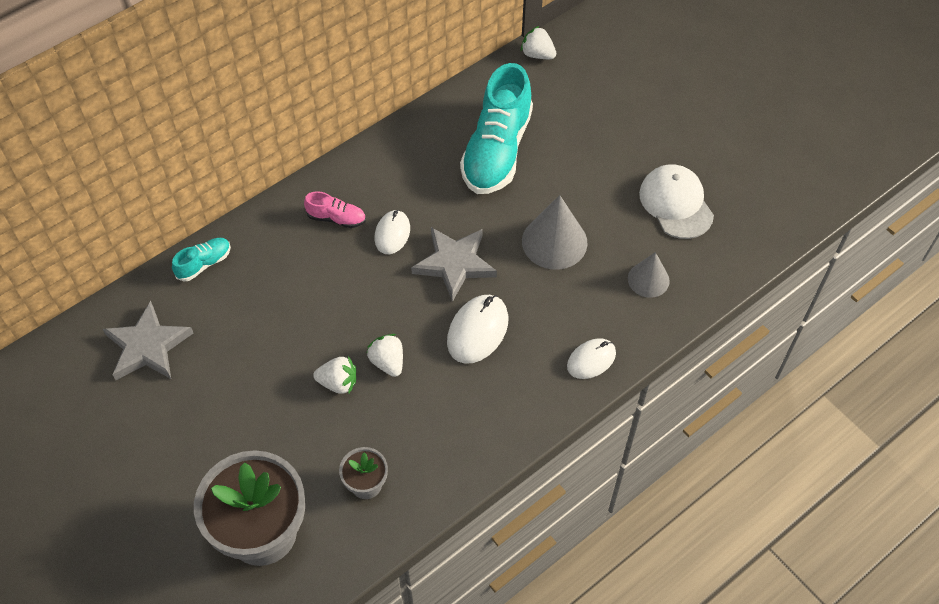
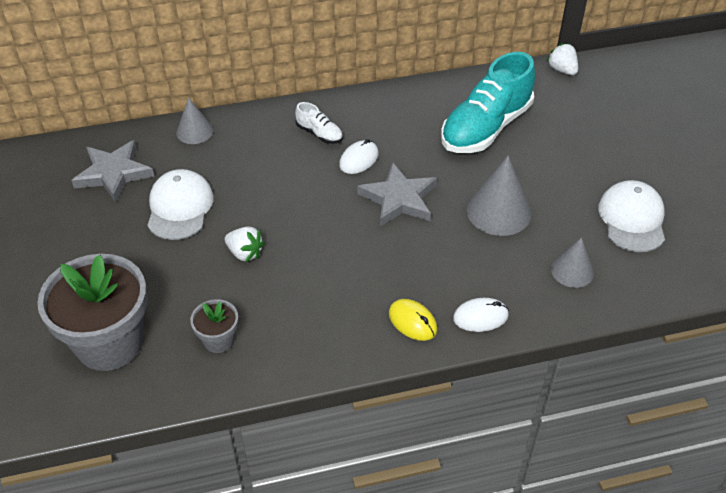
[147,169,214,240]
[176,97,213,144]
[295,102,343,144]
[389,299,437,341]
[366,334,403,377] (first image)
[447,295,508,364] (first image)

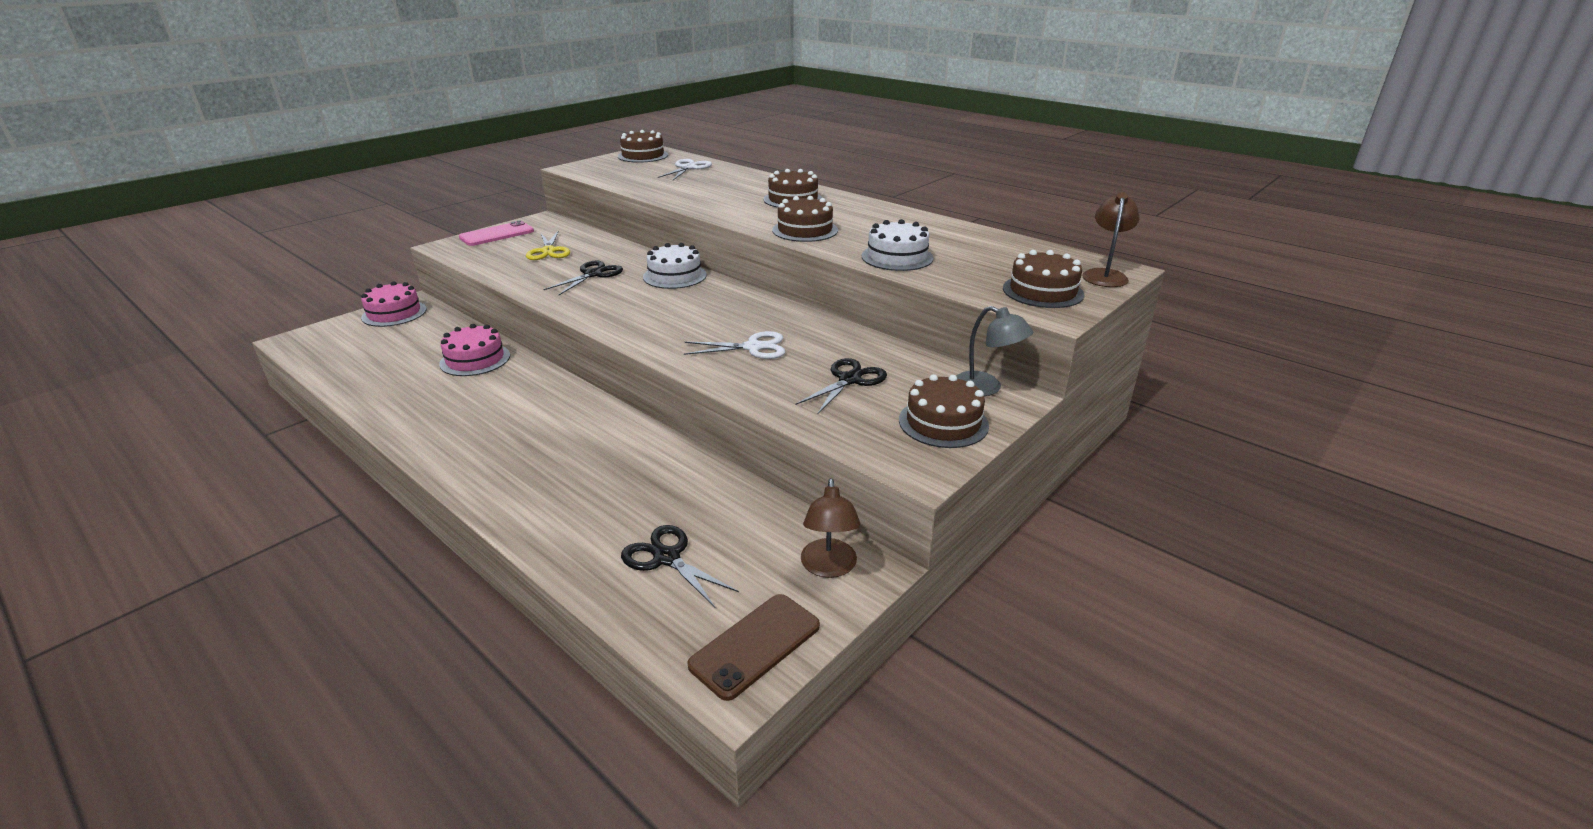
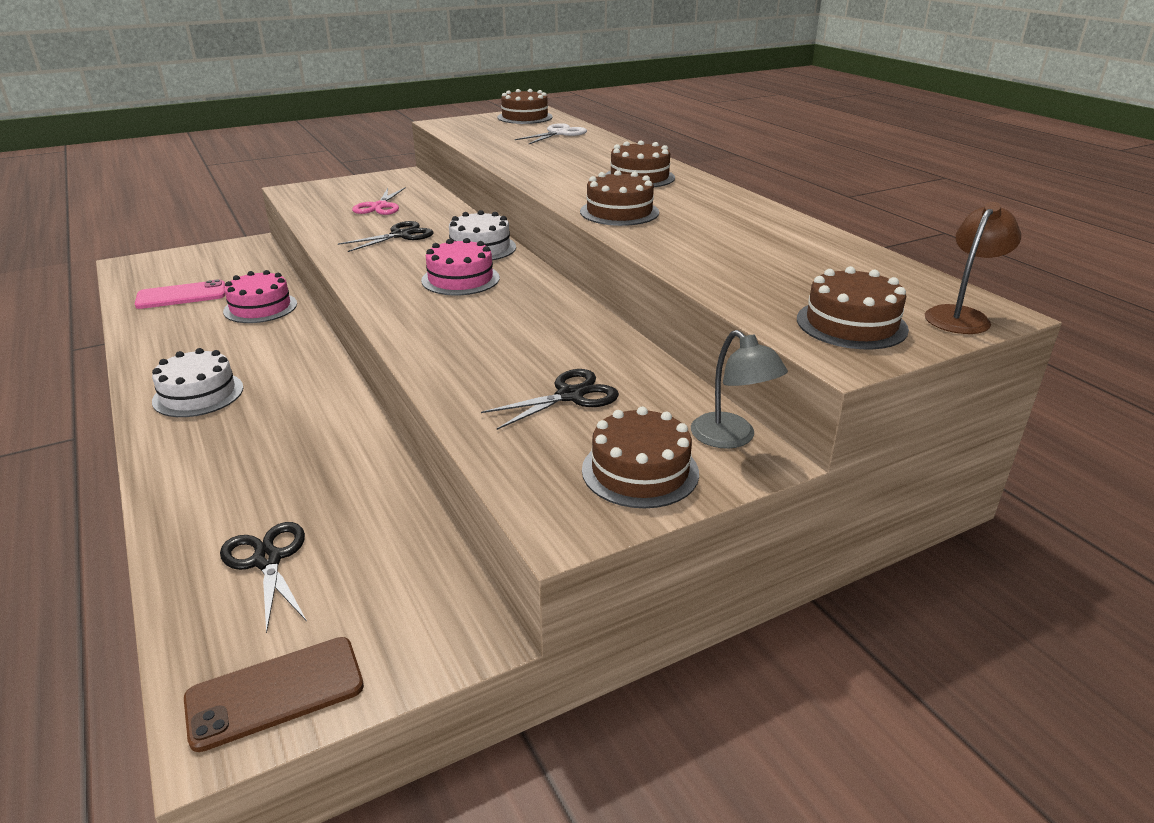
[135,279,225,309]
[152,348,243,417]
[352,187,406,215]
[421,238,500,295]
[684,331,785,359] (first image)
[801,478,860,578] (first image)

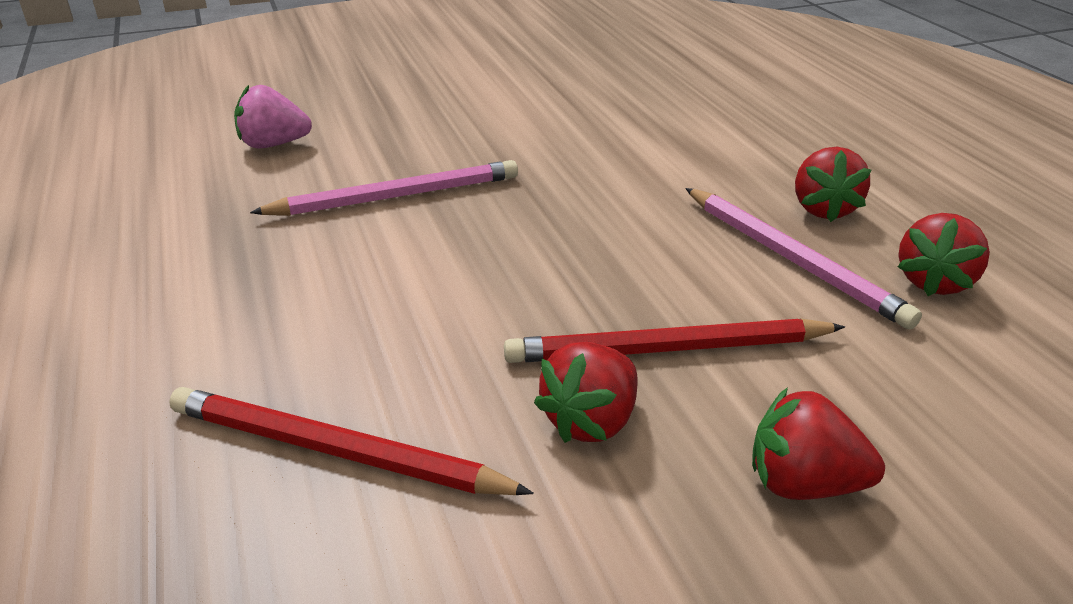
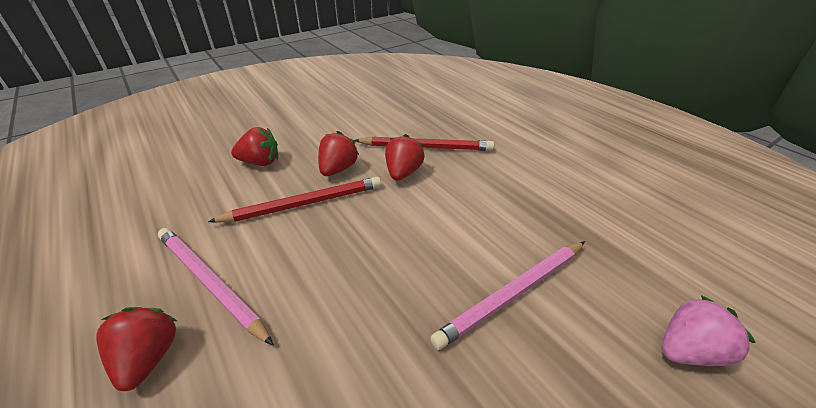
[385,134,425,181]

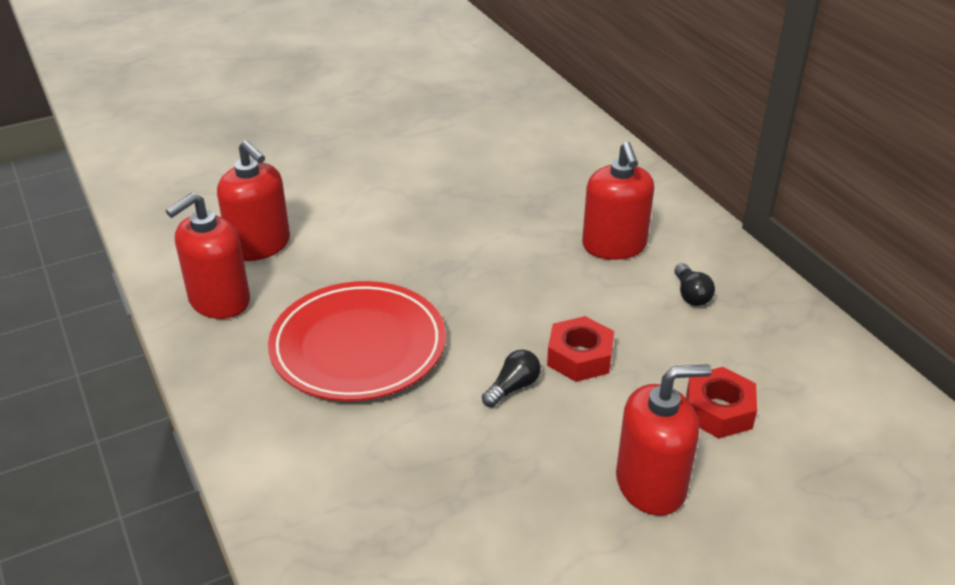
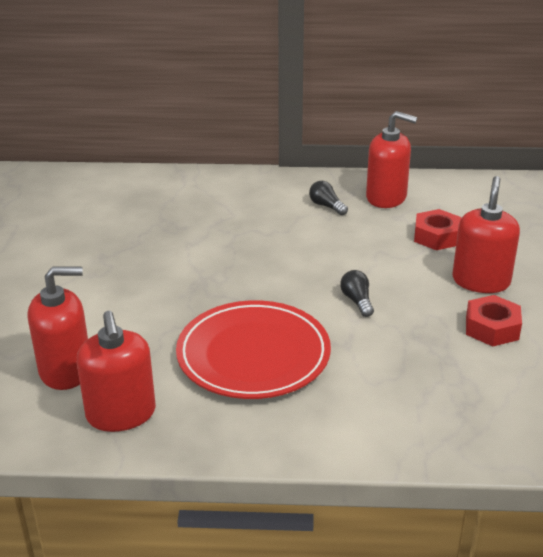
[309,181,348,215]
[366,111,417,208]
[466,295,522,347]

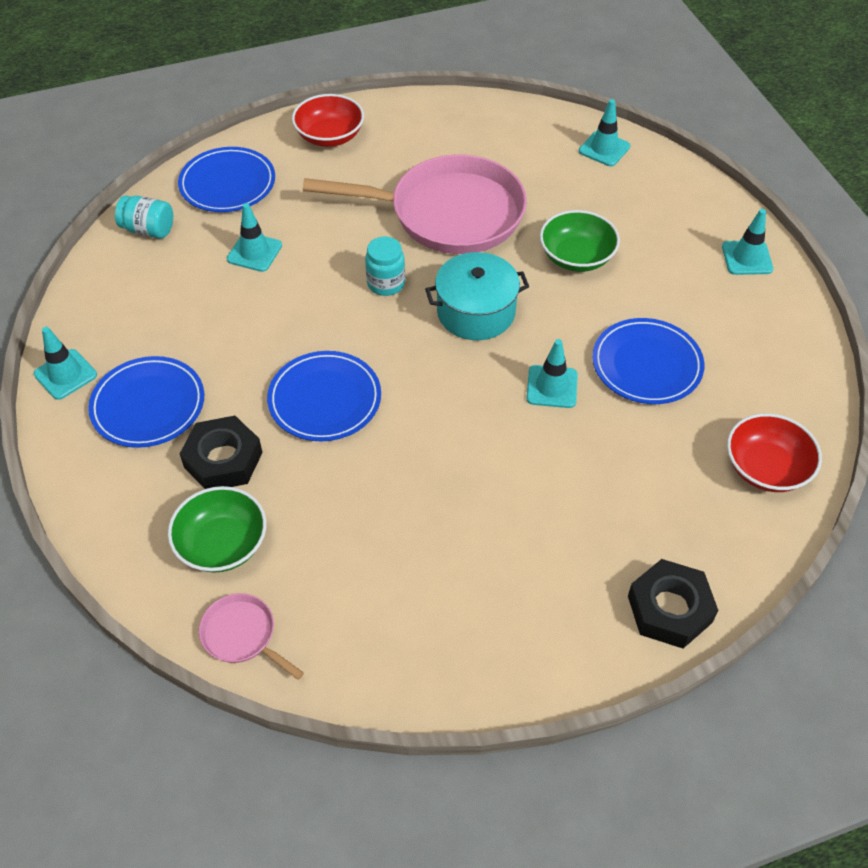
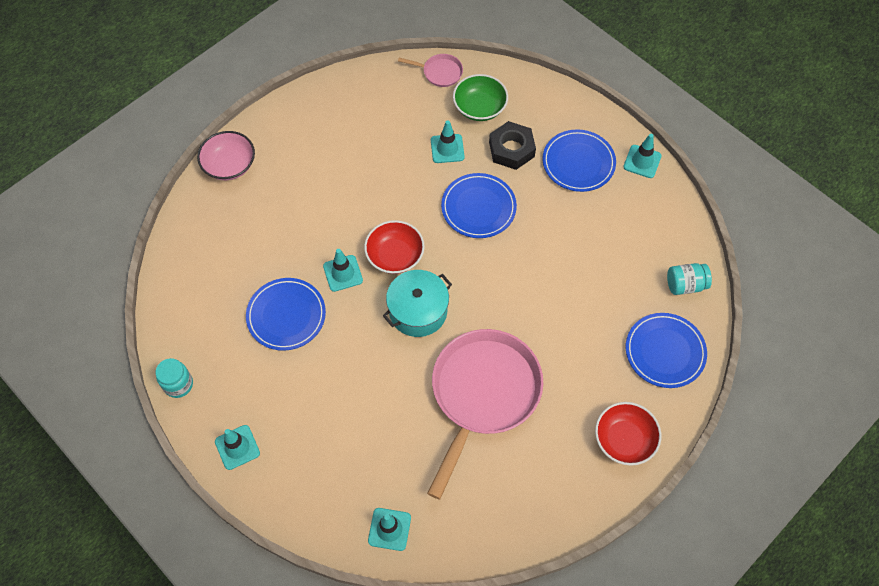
[155,358,193,398]
[197,131,255,180]
[364,220,425,274]
[427,329,543,499]
[431,120,465,163]
[540,210,620,272] (first image)

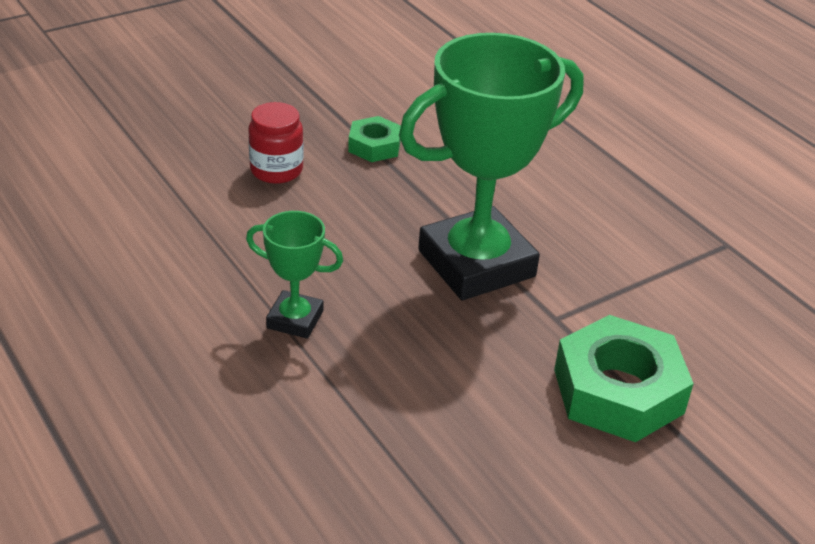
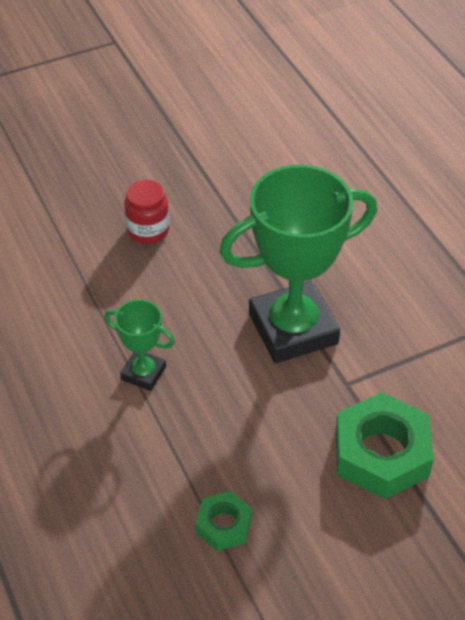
[195,491,252,551]

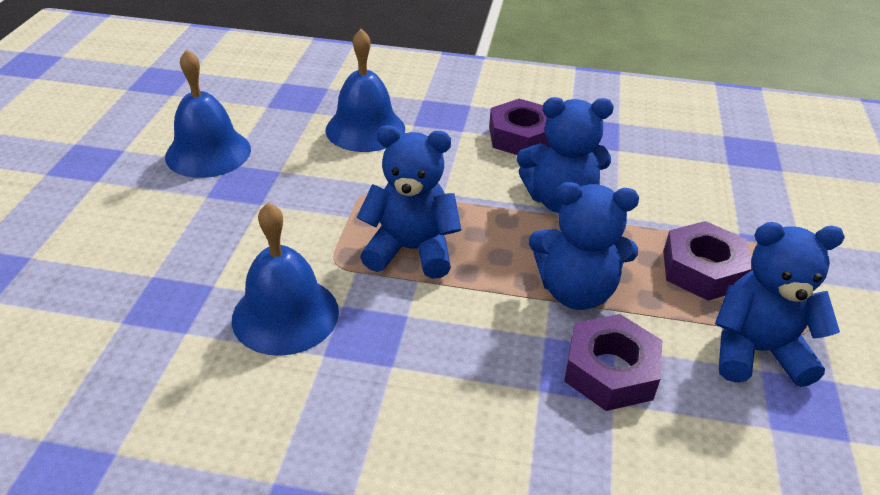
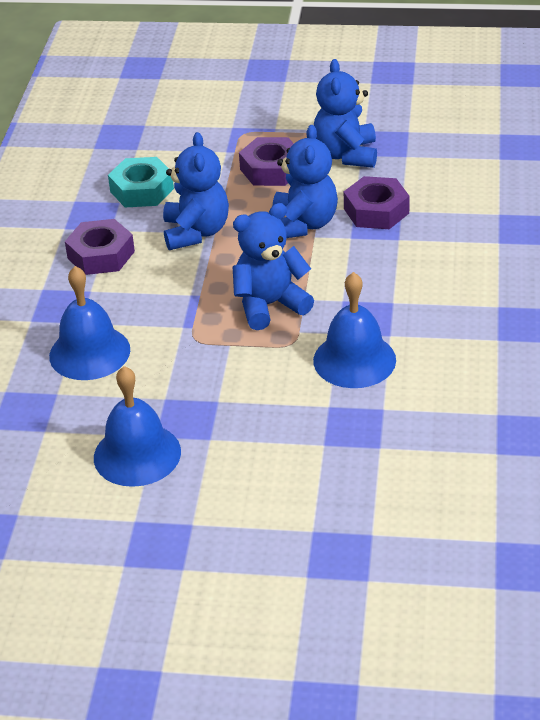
[108,157,174,207]
[233,203,314,330]

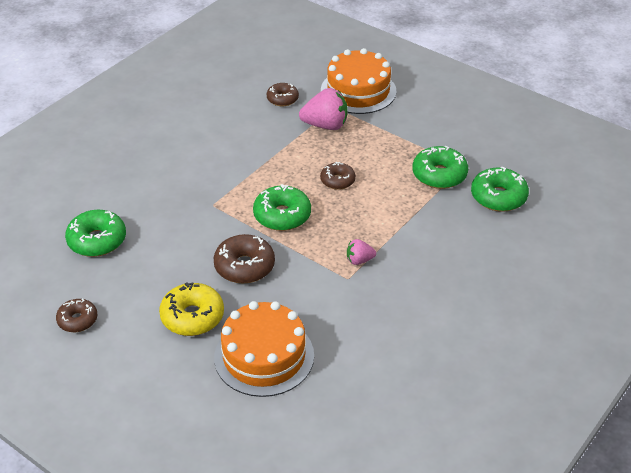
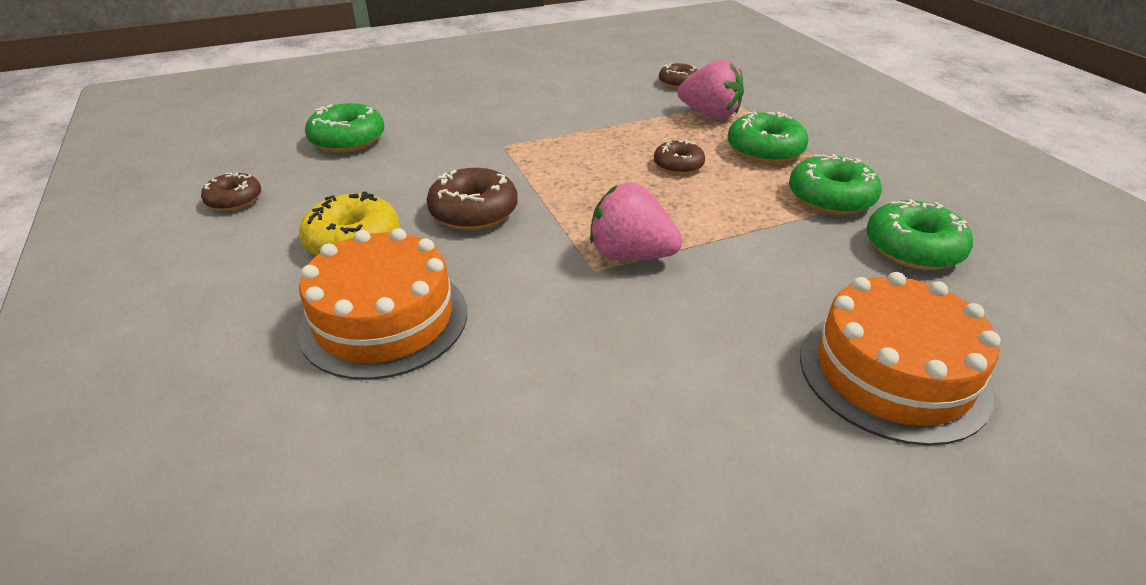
[590,182,682,260]
[728,111,809,164]
[800,272,1001,446]

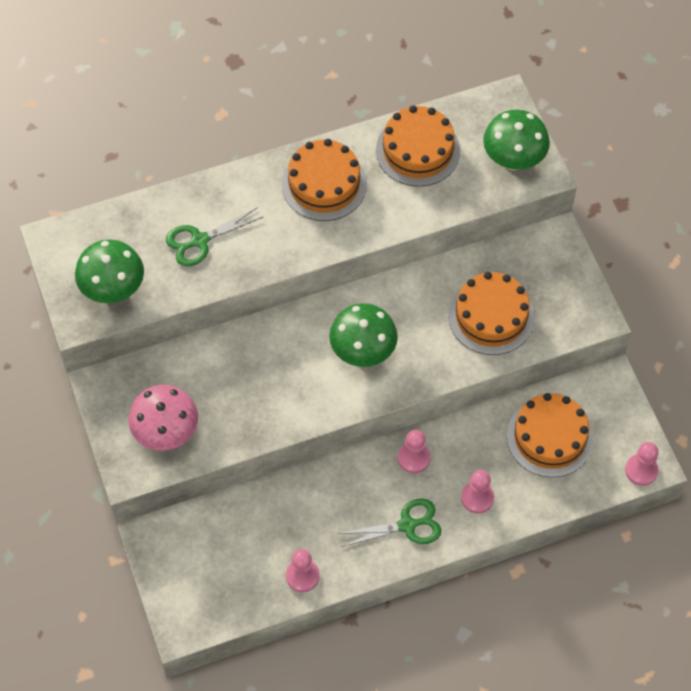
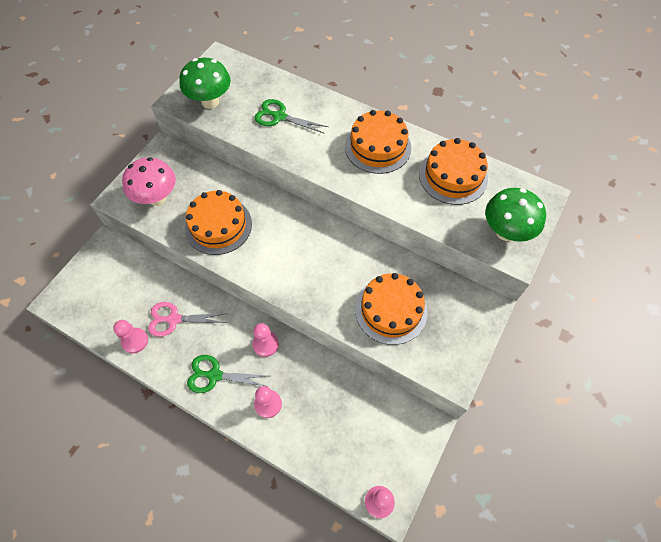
[148,302,228,337]
[185,190,252,255]
[187,355,269,393]
[329,303,398,367] (first image)

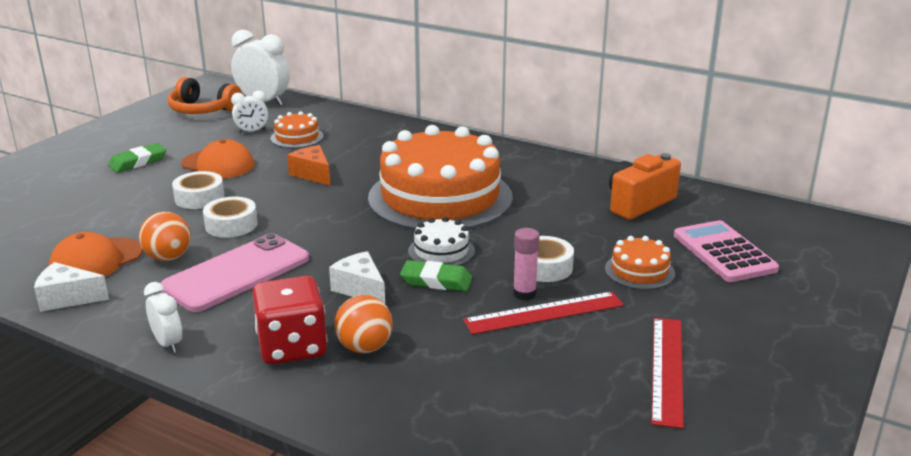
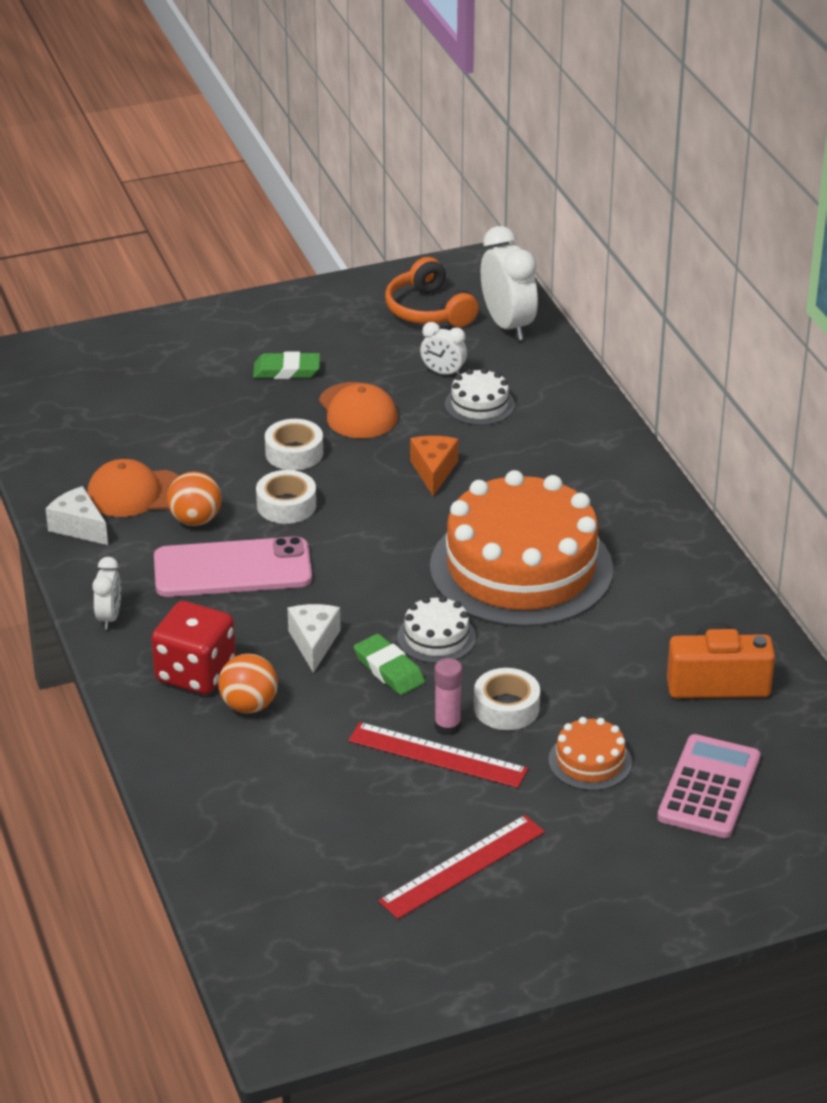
[445,368,515,425]

